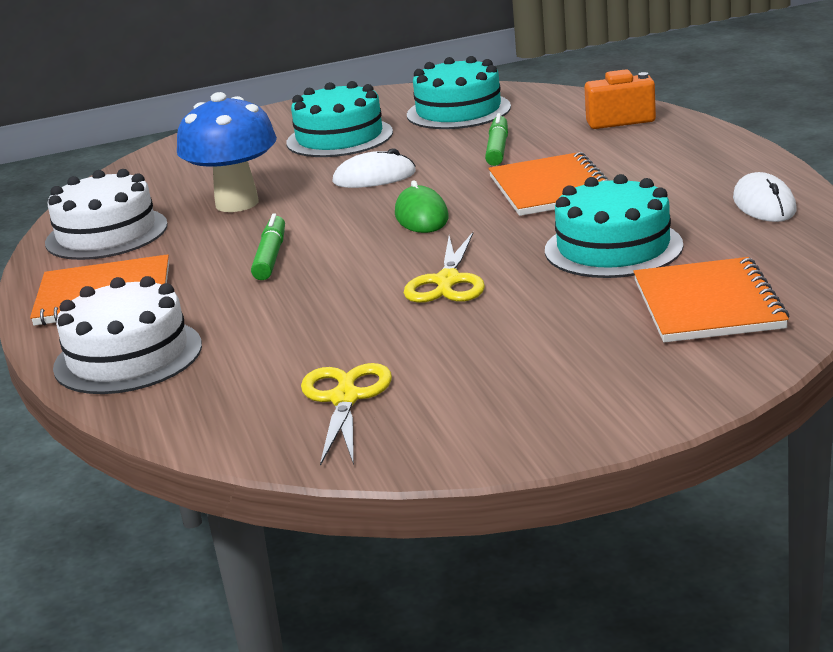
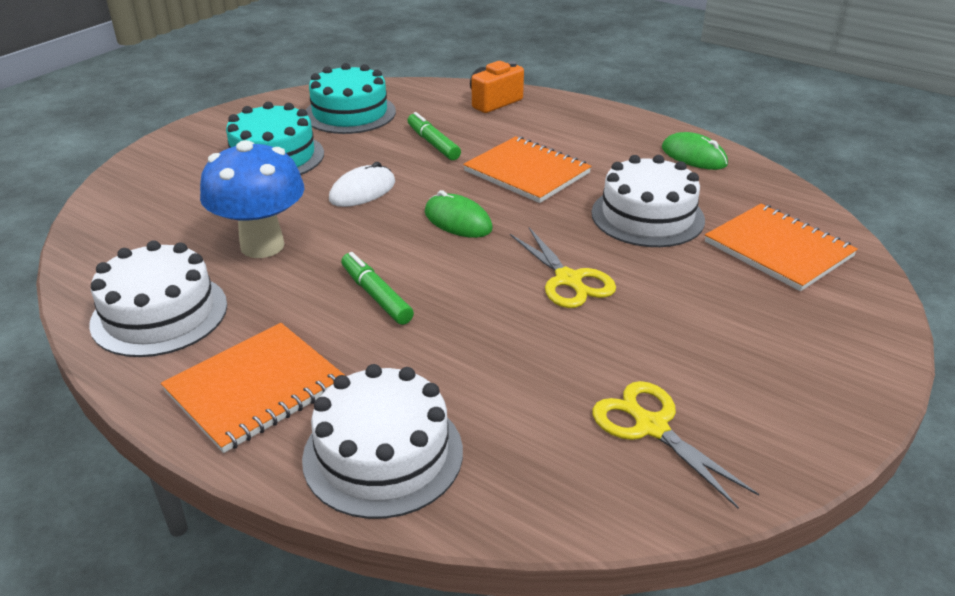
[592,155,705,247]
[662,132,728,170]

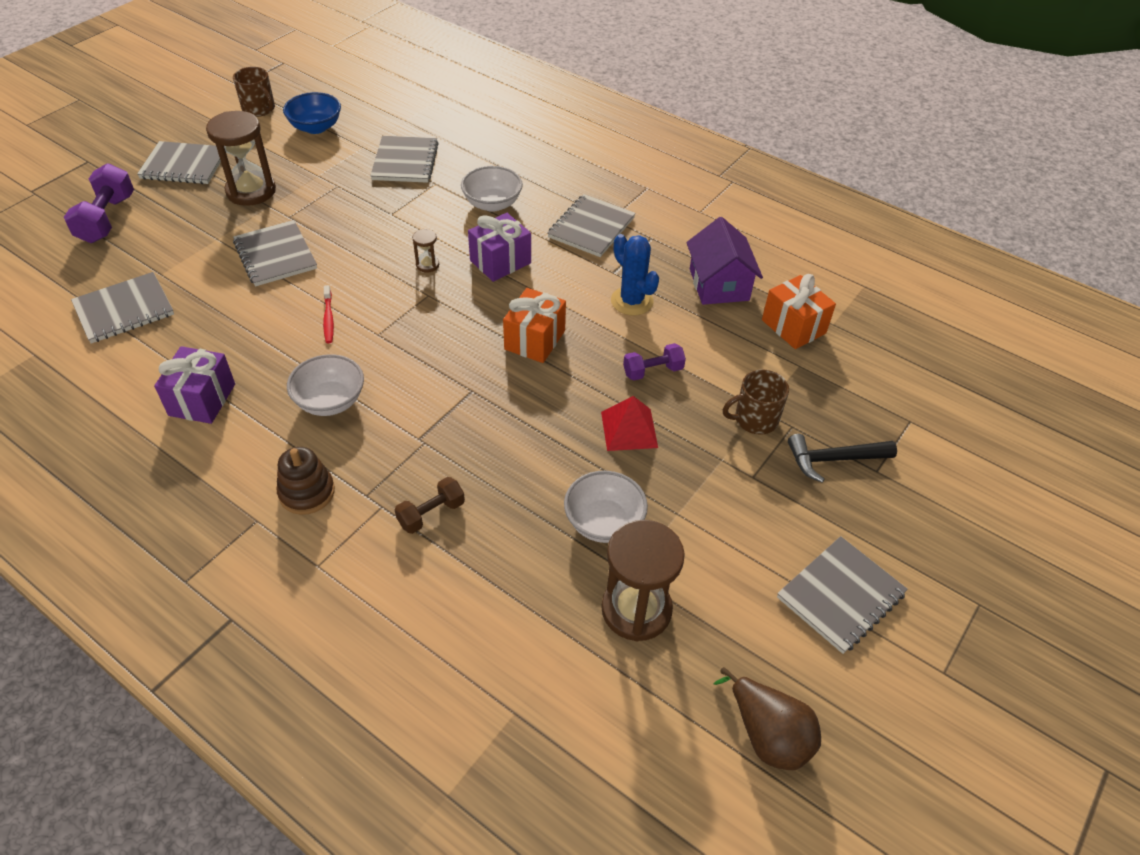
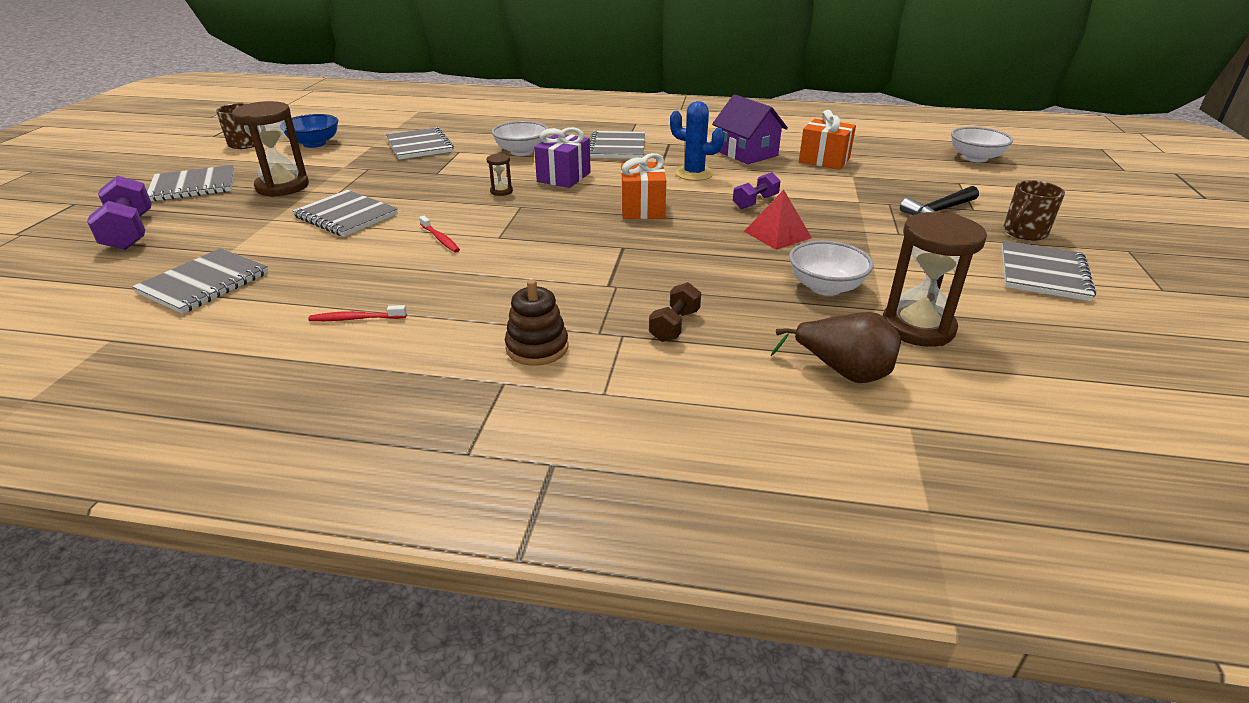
[308,305,407,321]
[770,312,901,383]
[951,127,1013,163]
[1003,180,1065,241]

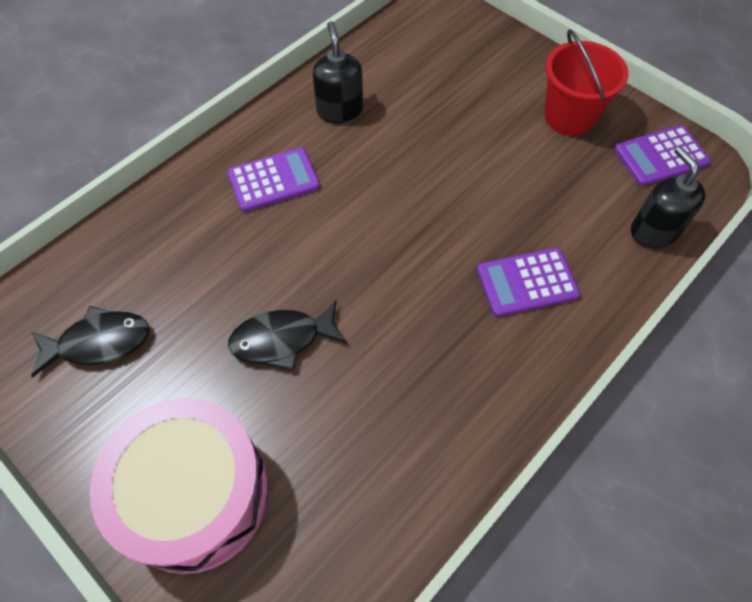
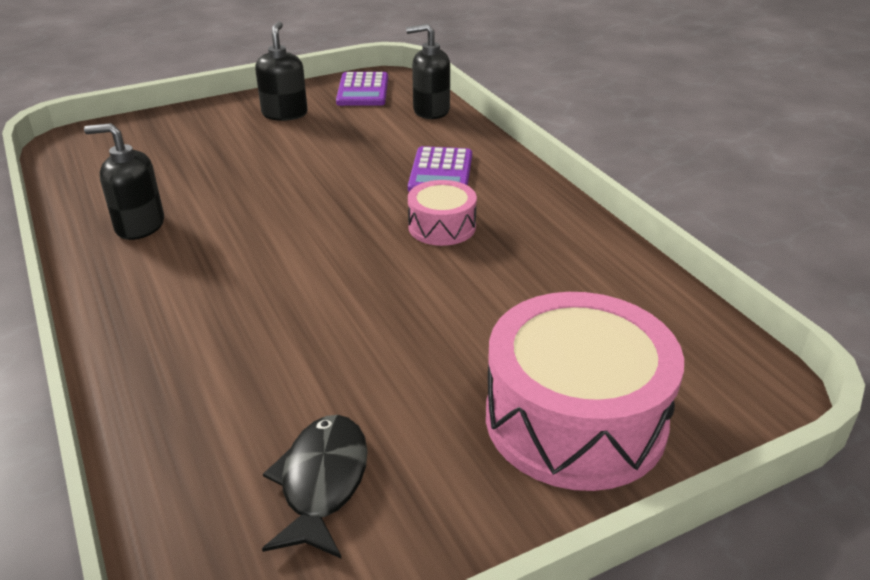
[255,22,308,121]
[408,180,477,246]
[228,147,320,212] (first image)
[228,301,348,371] (first image)

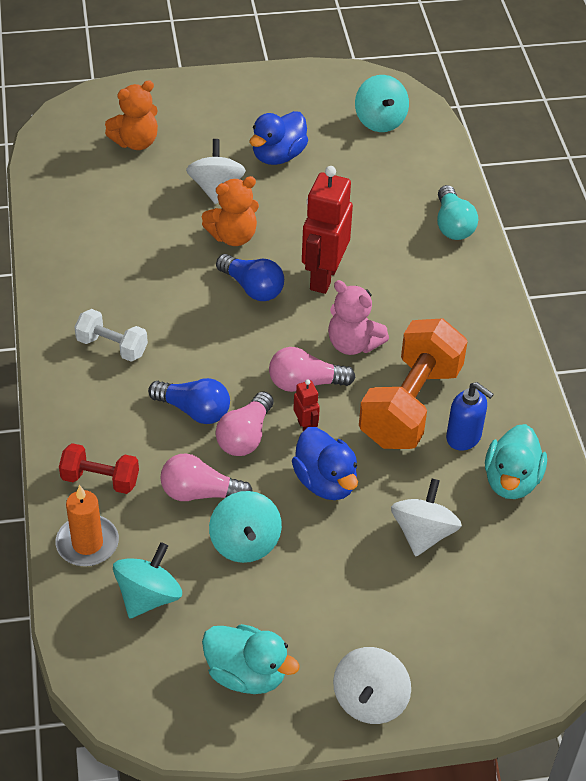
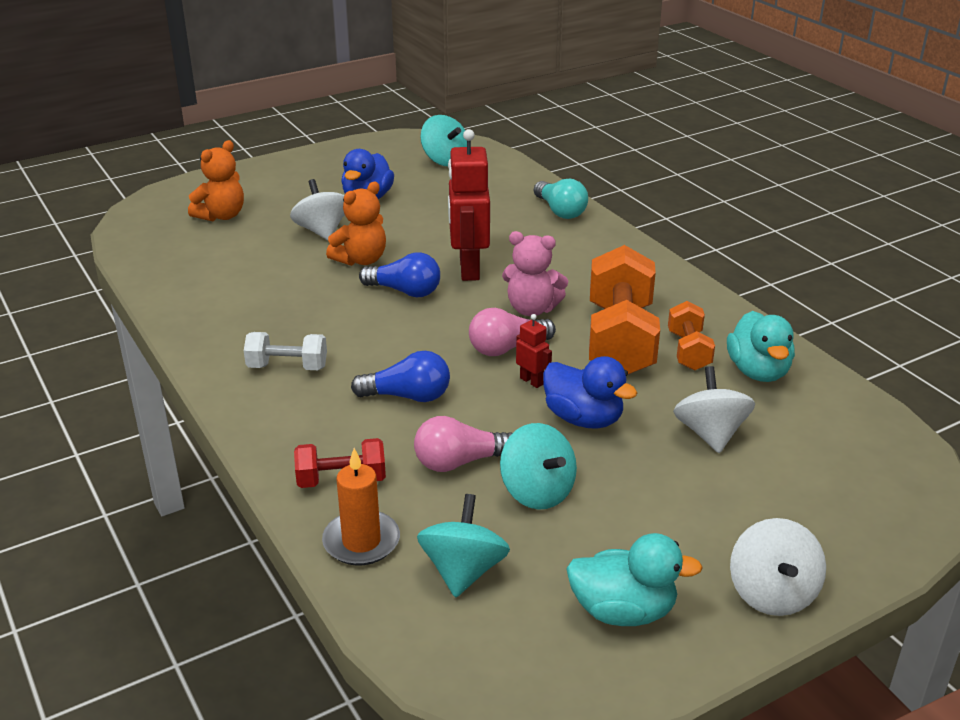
[668,301,715,371]
[216,391,274,456] (first image)

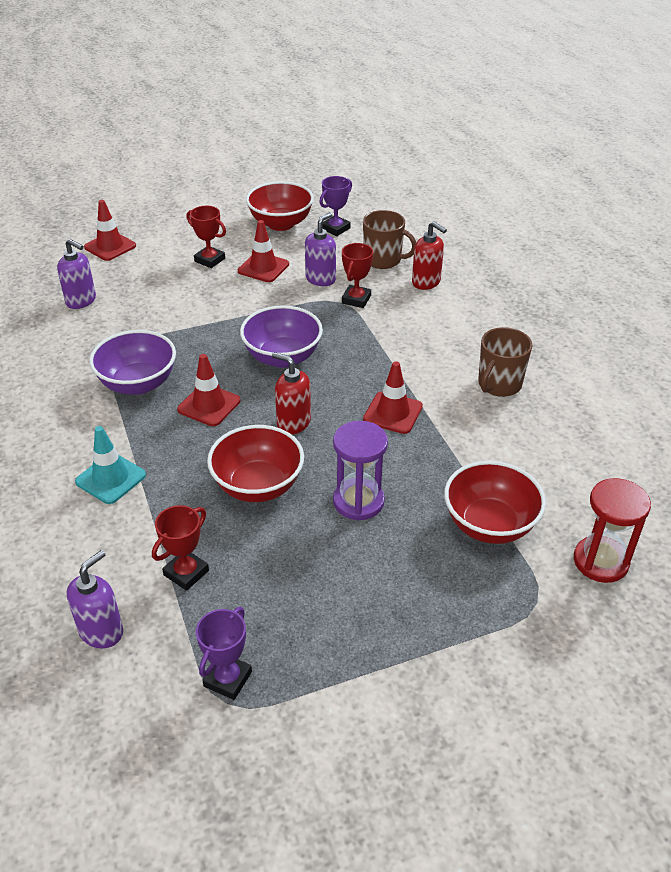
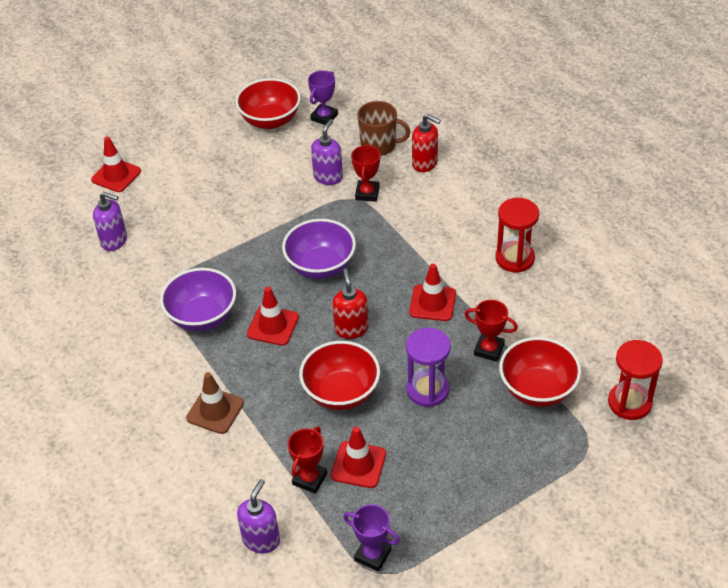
[186,372,244,434]
[331,427,386,488]
[332,268,369,339]
[343,504,400,572]
[465,300,518,362]
[495,198,539,273]

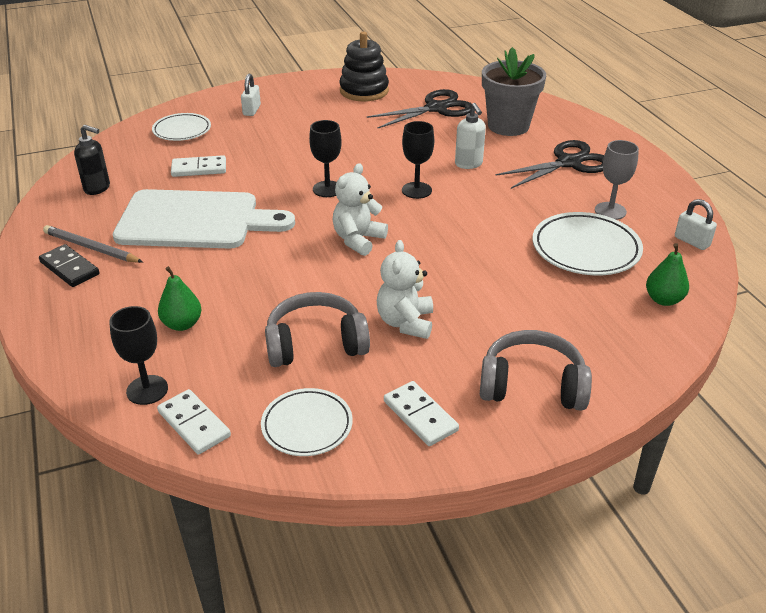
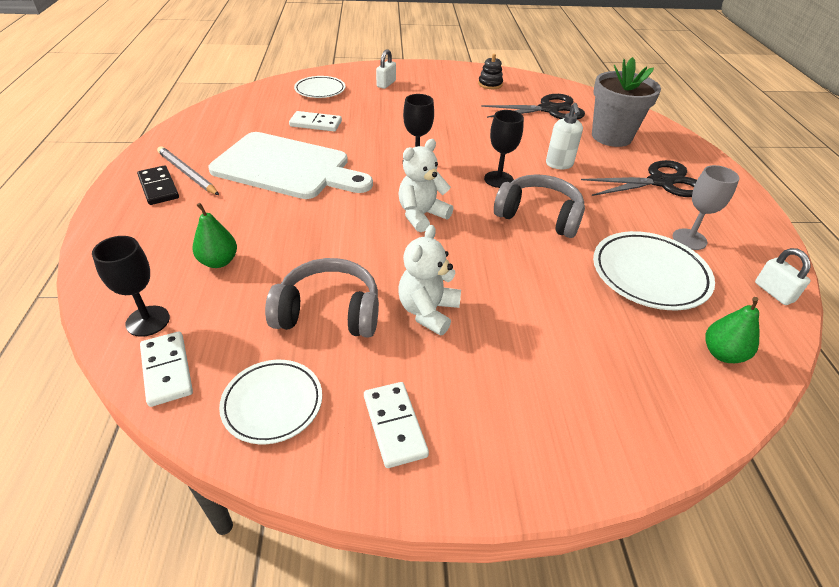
[478,54,503,89]
[494,174,585,238]
[74,125,110,195] (first image)

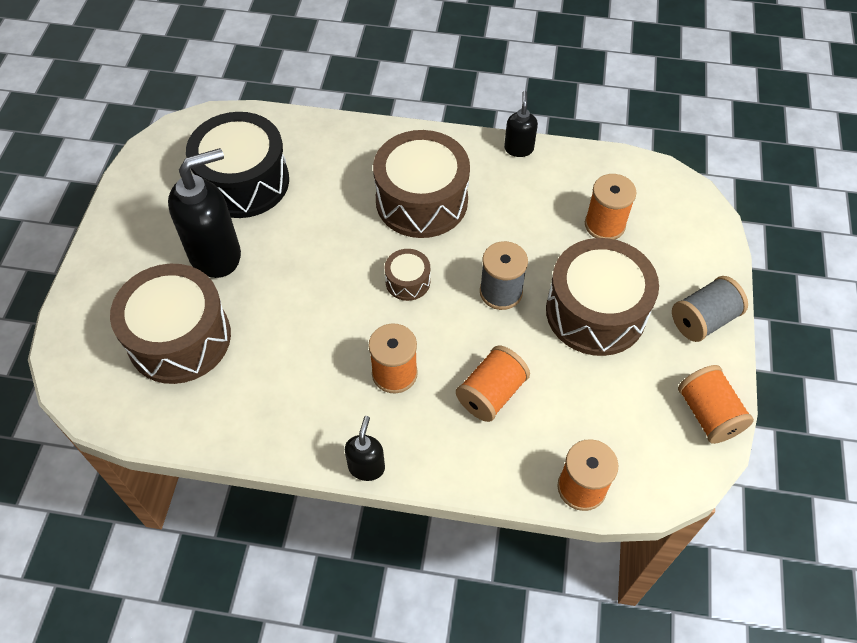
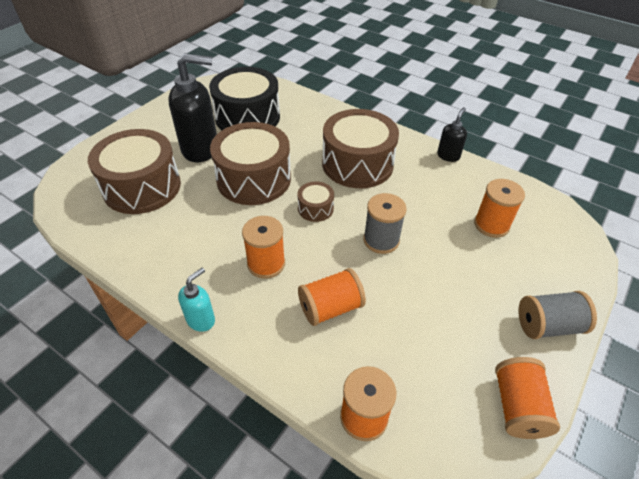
[178,268,215,332]
[210,122,291,205]

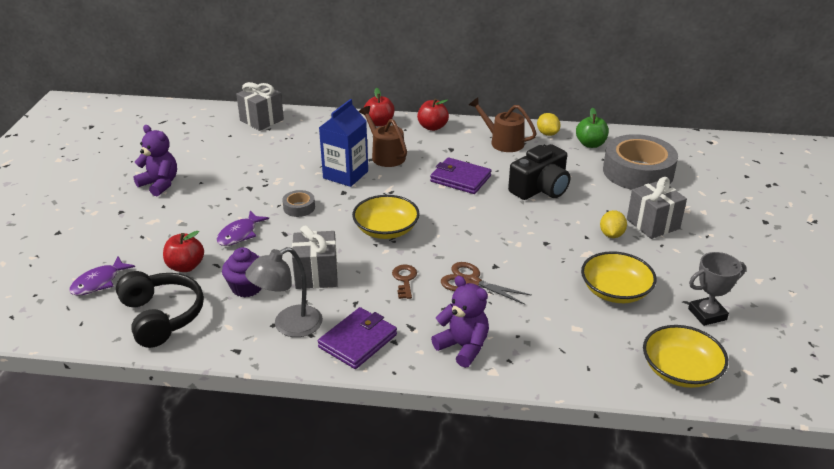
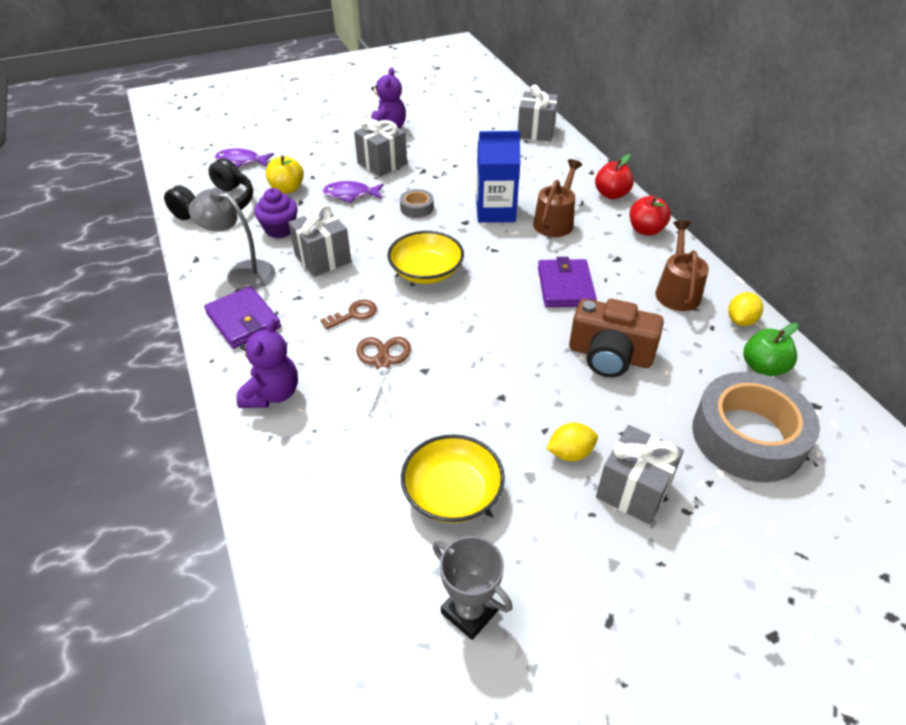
[204,286,281,349]
[266,155,304,193]
[354,118,407,177]
[569,299,664,377]
[643,325,728,388] (first image)

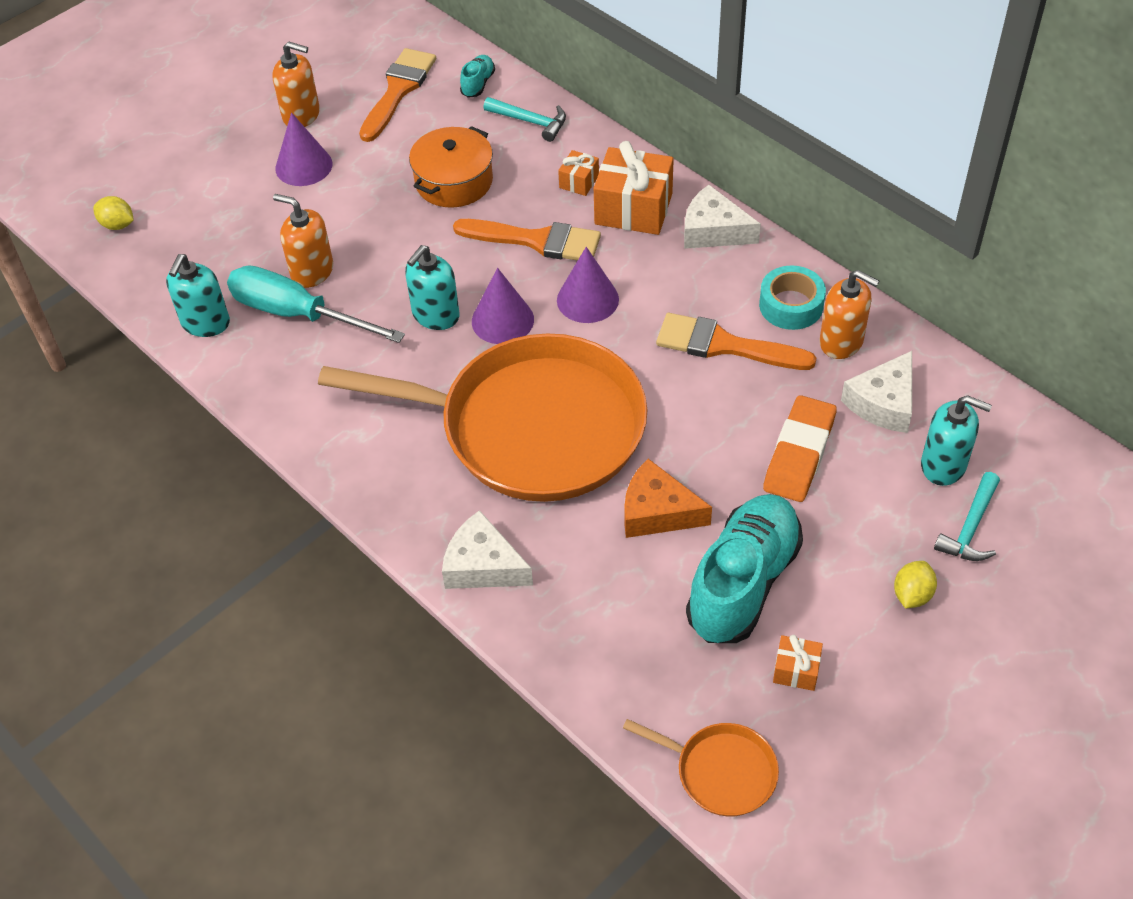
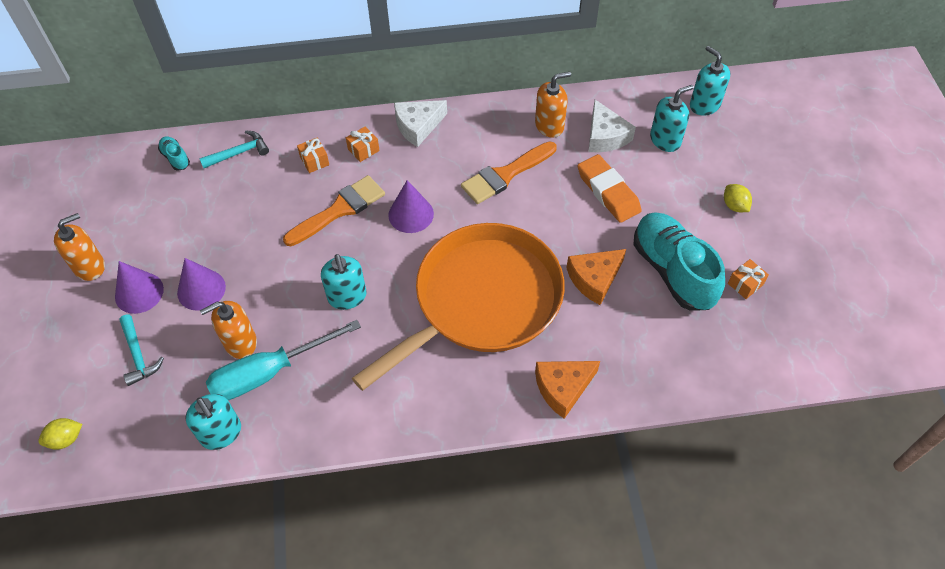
[119,315,164,386]
[177,258,226,311]
[346,126,380,162]
[535,361,600,419]
[690,46,731,116]
[359,48,436,142] (first image)
[409,126,493,207] (first image)
[623,719,779,816] (first image)
[759,265,826,330] (first image)

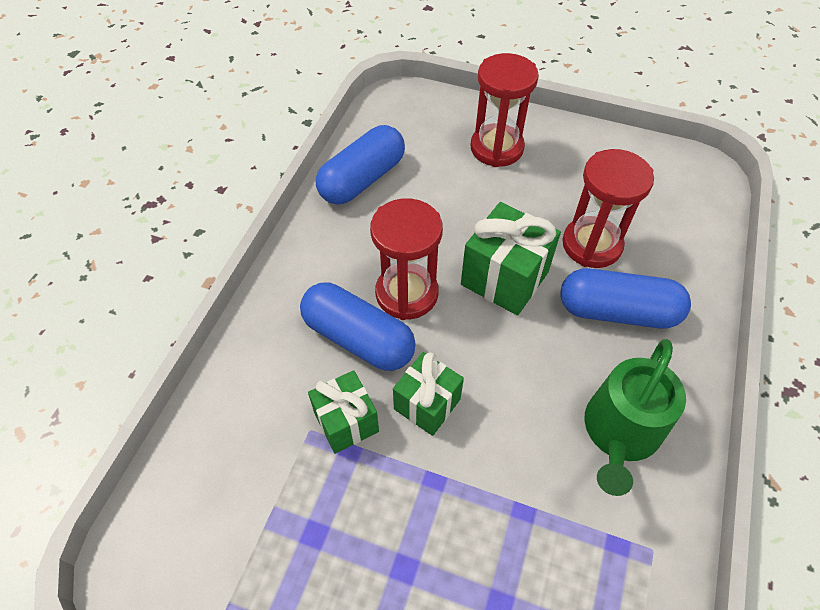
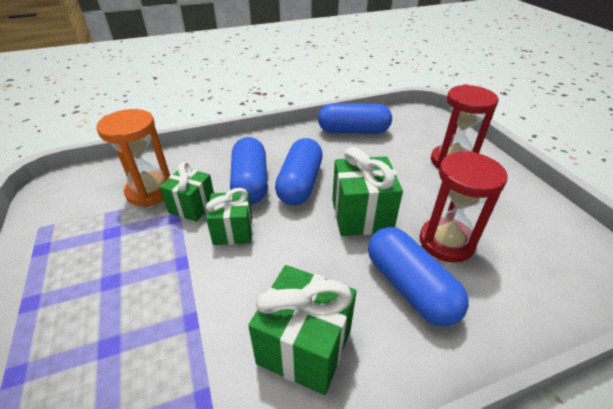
[96,109,170,207]
[248,265,356,395]
[275,138,323,205]

